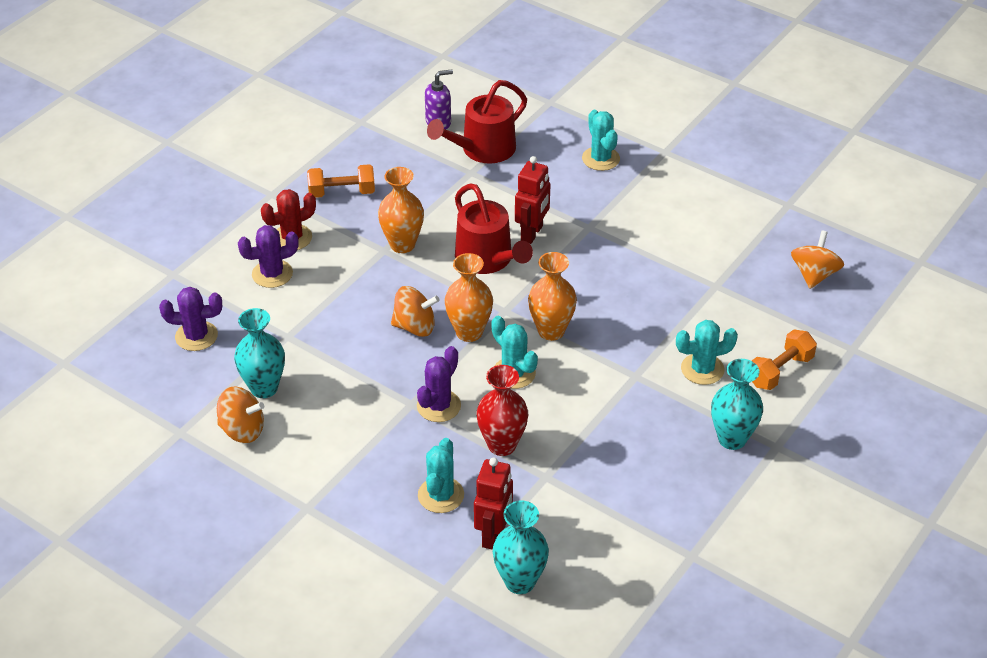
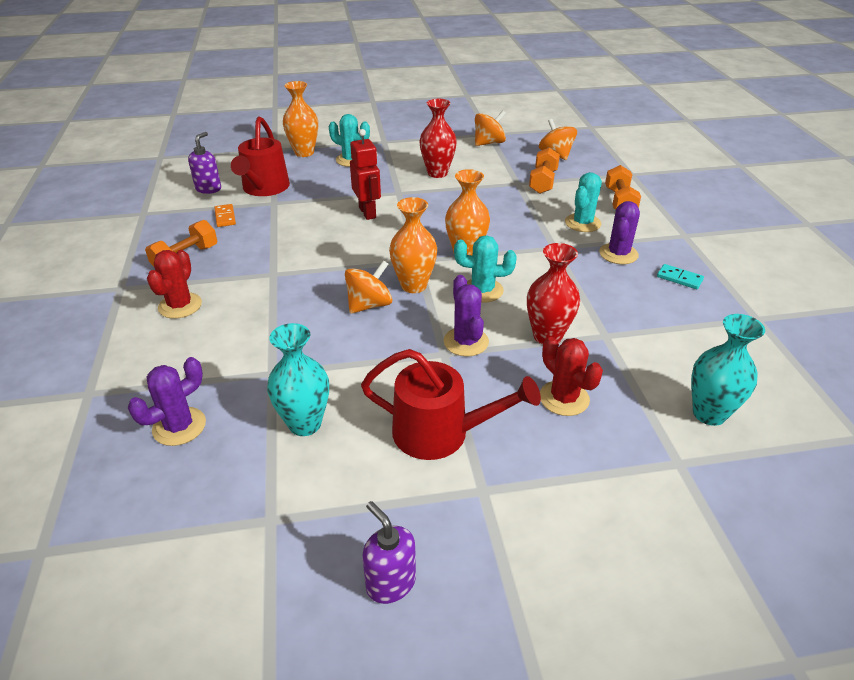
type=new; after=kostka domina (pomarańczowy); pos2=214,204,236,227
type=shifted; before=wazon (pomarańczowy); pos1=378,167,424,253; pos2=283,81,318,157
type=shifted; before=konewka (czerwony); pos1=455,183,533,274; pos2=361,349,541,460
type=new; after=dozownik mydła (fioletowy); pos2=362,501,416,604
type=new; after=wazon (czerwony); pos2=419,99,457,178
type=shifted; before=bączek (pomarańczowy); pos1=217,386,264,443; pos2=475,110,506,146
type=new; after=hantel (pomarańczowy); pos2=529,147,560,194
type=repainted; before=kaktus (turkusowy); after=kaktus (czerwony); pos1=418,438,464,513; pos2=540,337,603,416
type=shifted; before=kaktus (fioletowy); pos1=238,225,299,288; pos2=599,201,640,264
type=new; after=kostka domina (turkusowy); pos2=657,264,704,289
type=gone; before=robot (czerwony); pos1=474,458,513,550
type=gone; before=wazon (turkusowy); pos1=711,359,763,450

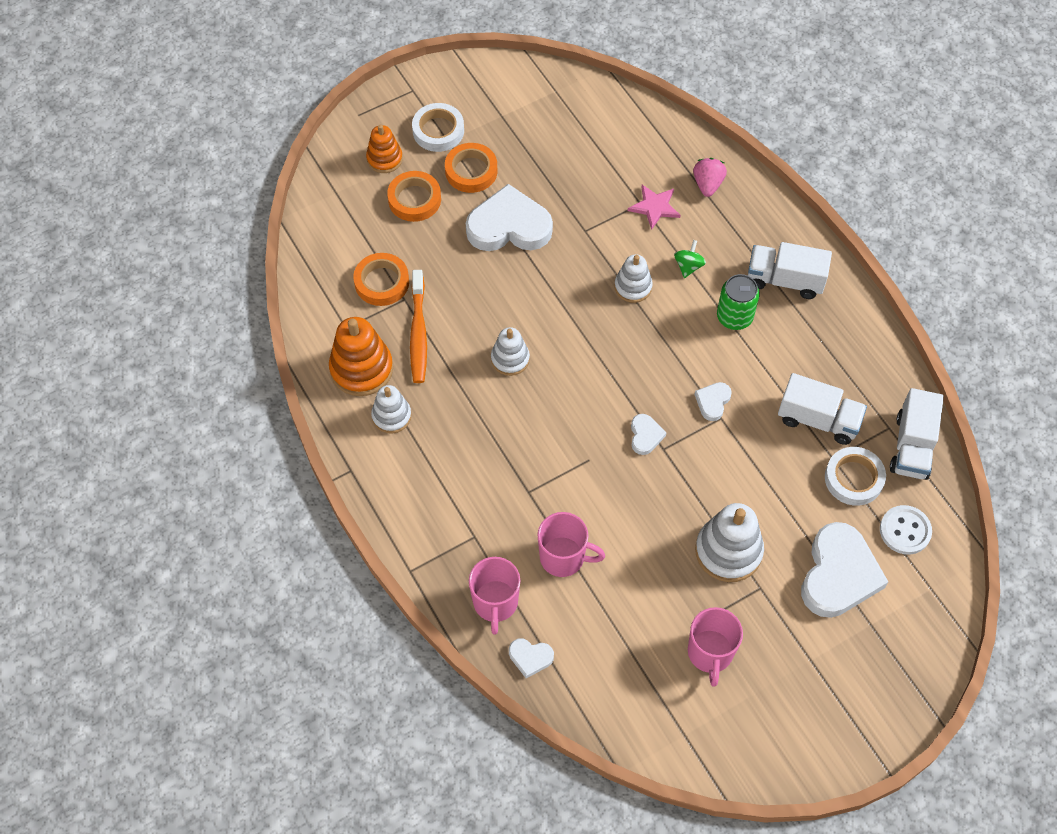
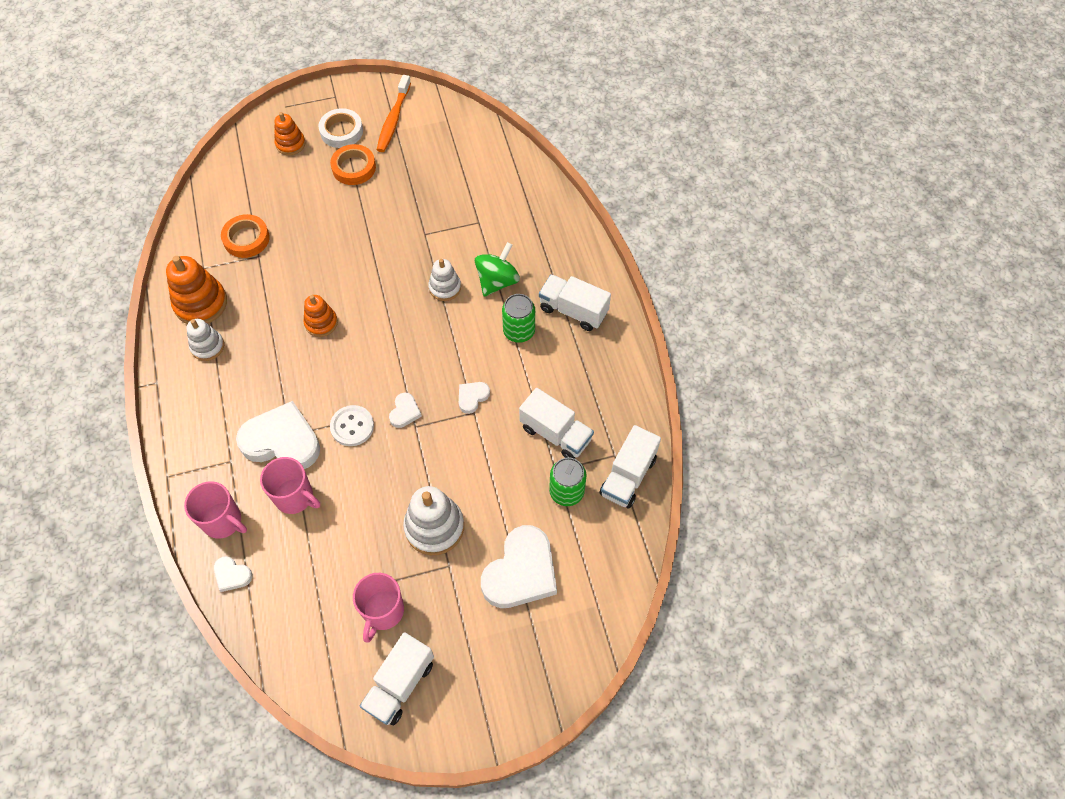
type=rotated; before=kubek (różowy); pos1=469,557,520,635; pos2=184,481,247,539; turn=-75
type=shifted; before=serce (biały); pos1=466,184,553,251; pos2=236,401,320,469
type=repainted; before=zabawka nakładanka (biały); after=zabawka nakładanka (pomarańczowy); pos1=491,327,530,376; pos2=303,295,338,337
type=shifted; before=guzik (biały); pos1=880,505,932,555; pos2=330,405,374,446
type=new; after=ciężarówka (biały); pos2=360,632,434,725
type=shifted; before=szczoteczka do zębów (pomarańczowy); pos1=410,270,427,383; pos2=377,75,411,152
type=scaled; before=bączek (zielony); pos1=674,240,706,278; pos2=475,242,520,297; scale=1.74
type=swapped; before=taśma klejąca (biały); after=puszka (zielony); pos1=825,447,886,506; pos2=549,457,586,506
type=gone; before=taśma klejąca (pomarańczowy); pos1=387,171,441,222
type=gone; before=gwiazda (różowy); pos1=628,185,681,230
type=gone; before=truskawka (różowy); pos1=693,158,727,197

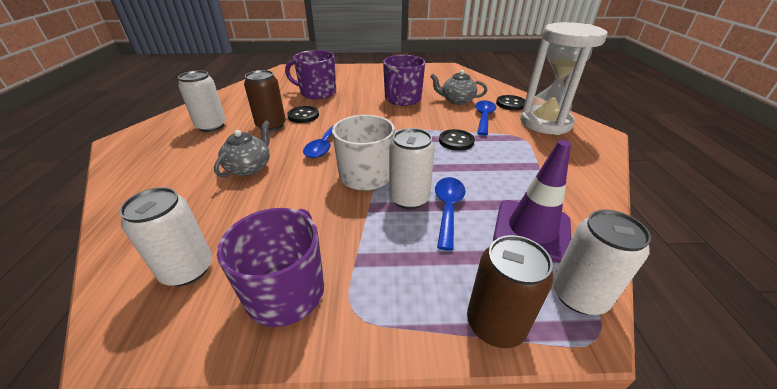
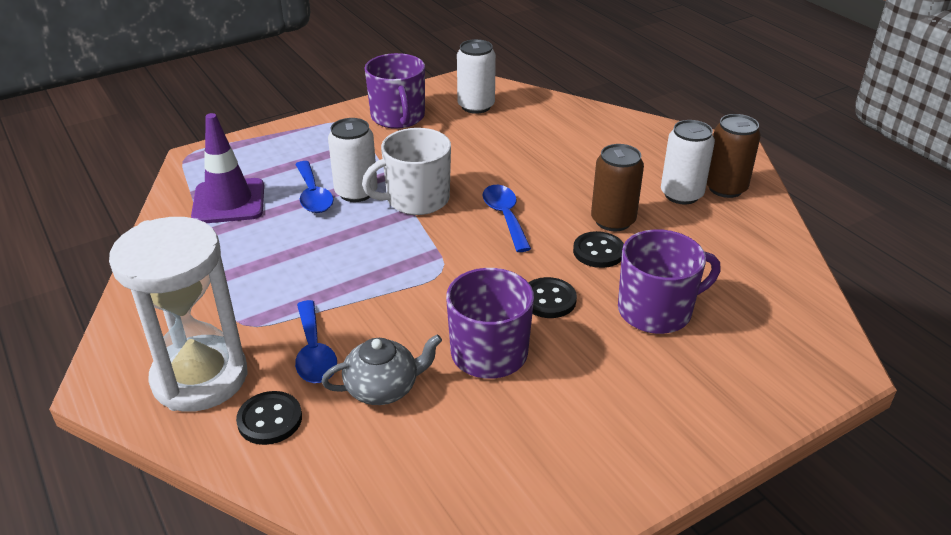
type=shifted; before=guzik (czarny); pos1=439,129,475,151; pos2=529,277,577,318
type=shifted; before=puszka (brązowy); pos1=467,235,554,348; pos2=707,114,761,198
type=gone; before=imbryk (szary); pos1=214,121,270,177
type=gone; before=puszka (biały); pos1=553,209,651,315

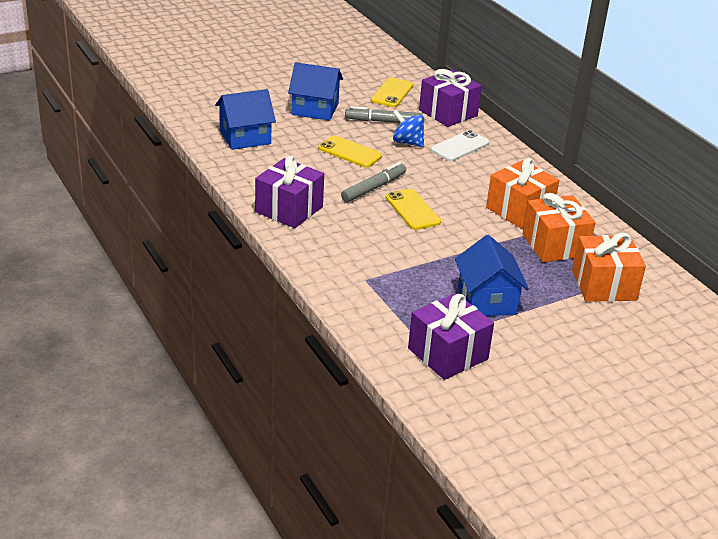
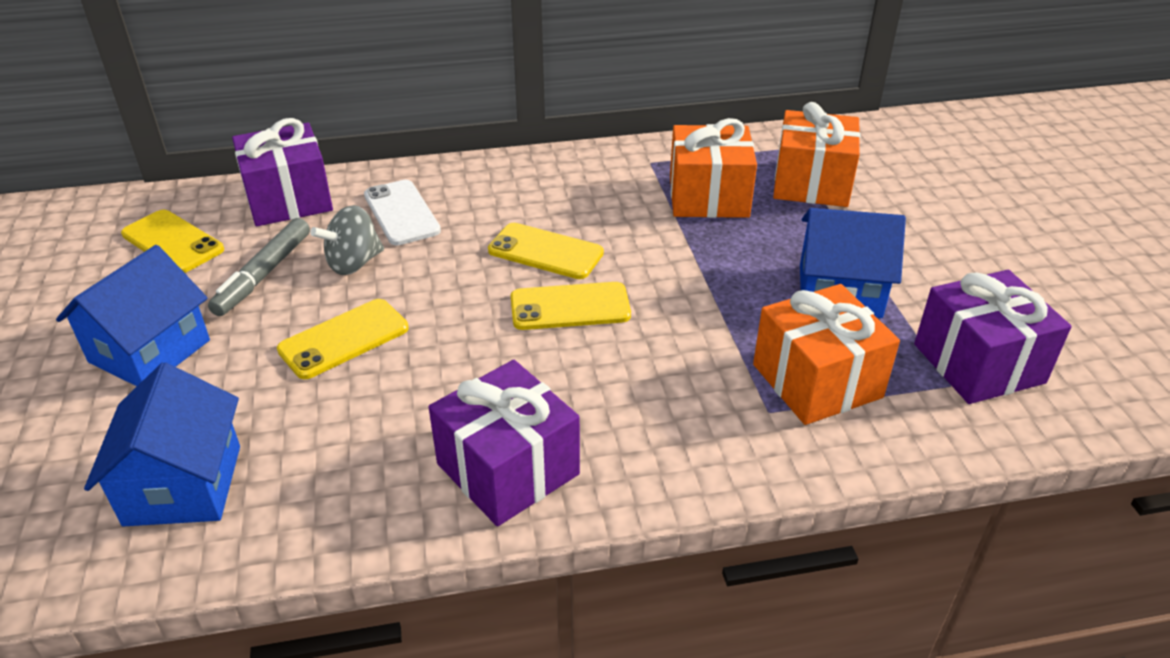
type=repainted; before=bączek (niebieski); after=bączek (szary); pos1=393,110,424,148; pos2=310,205,384,275
type=new; after=telefon (żółty); pos2=488,223,604,279
type=shifted; before=prezent (pomarańczowy); pos1=486,158,559,229; pos2=753,284,900,425
type=gone; before=flamaster (szary); pos1=341,162,406,202

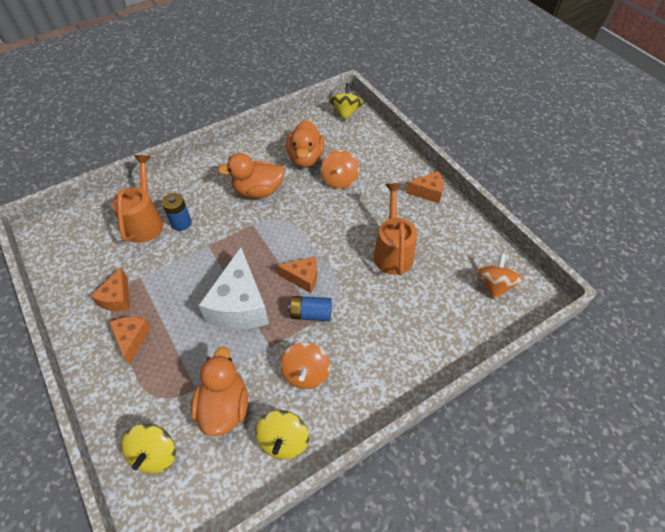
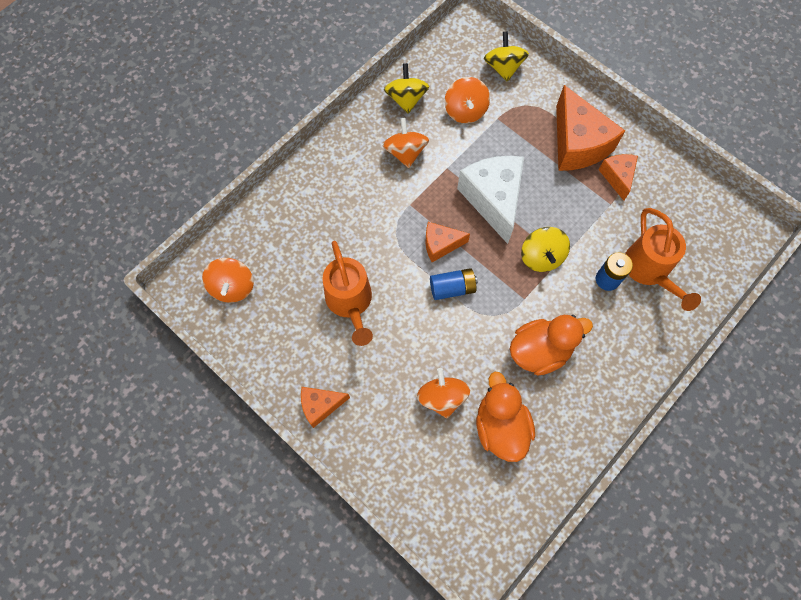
type=shifted; before=bateria (niebieski); pos1=288,296,332,321; pos2=430,268,478,300
type=swapped; before=kaczka (pomarańczowy); after=bączek (pomarańczowy); pos1=191,347,248,436; pos2=444,77,490,123
type=shifted; before=bączek (żółty); pos1=329,83,364,121; pos2=521,227,570,272
type=scaled; before=ser (pomarańczowy); pos1=109,317,151,364; pos2=556,85,625,171; scale=1.85

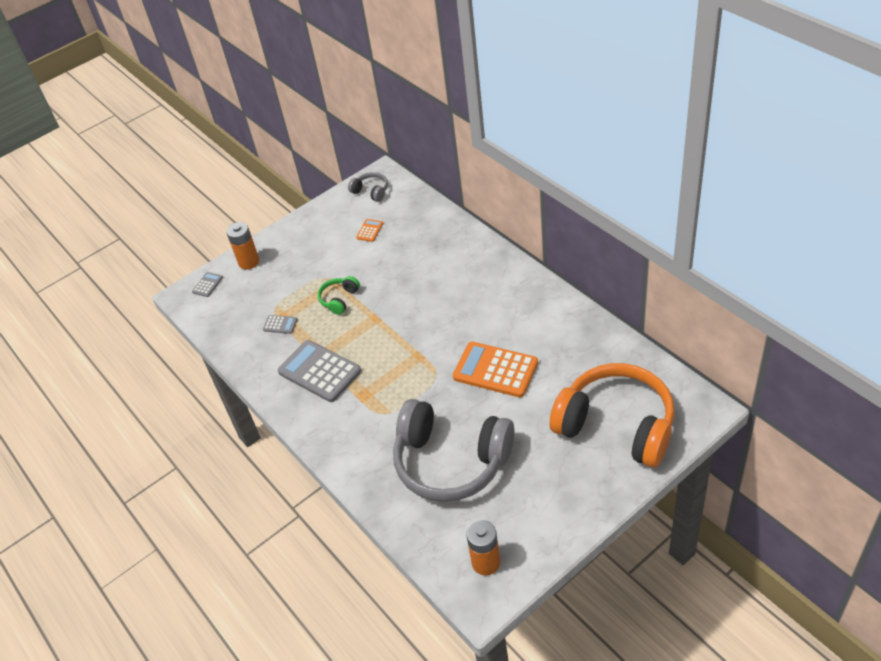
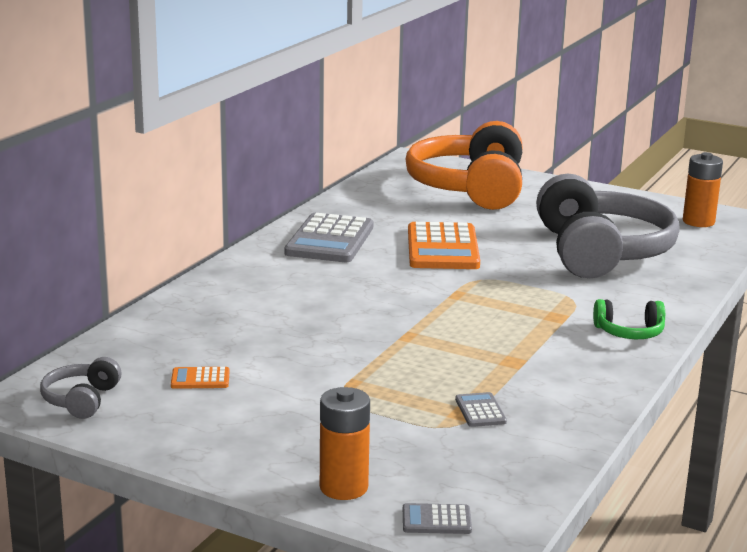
type=shifted; before=kalkulator (szary); pos1=278,340,361,402; pos2=285,213,373,262
type=shifted; before=słuchawki (zielony); pos1=318,276,360,315; pos2=593,299,665,339

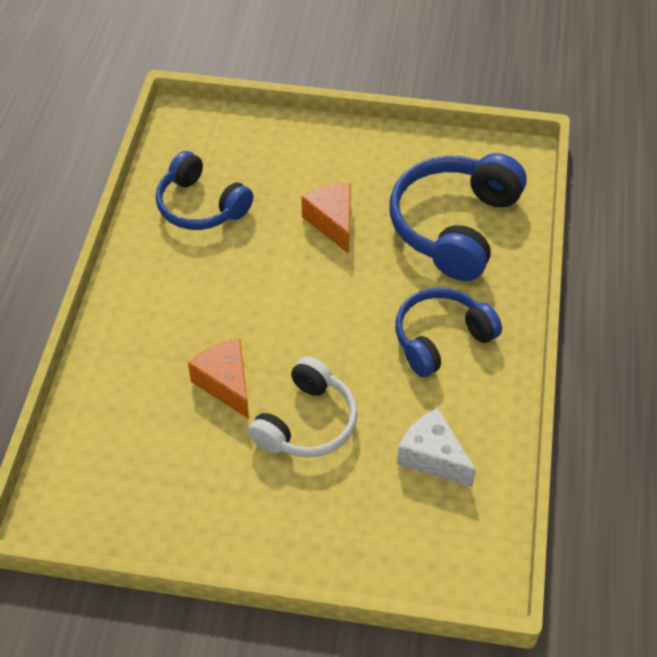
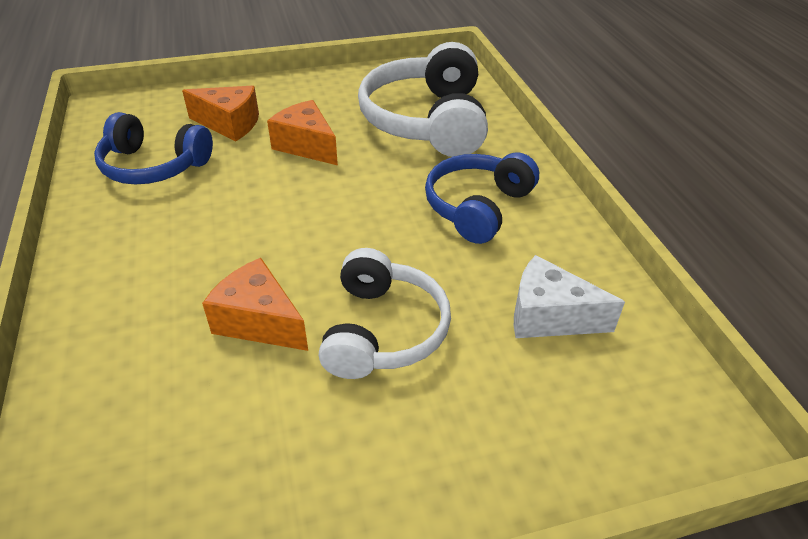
type=new; after=ser (pomarańczowy); pos2=182,86,259,141
type=repainted; before=słuchawki (niebieski); after=słuchawki (biały); pos1=390,153,527,281; pos2=358,42,488,157

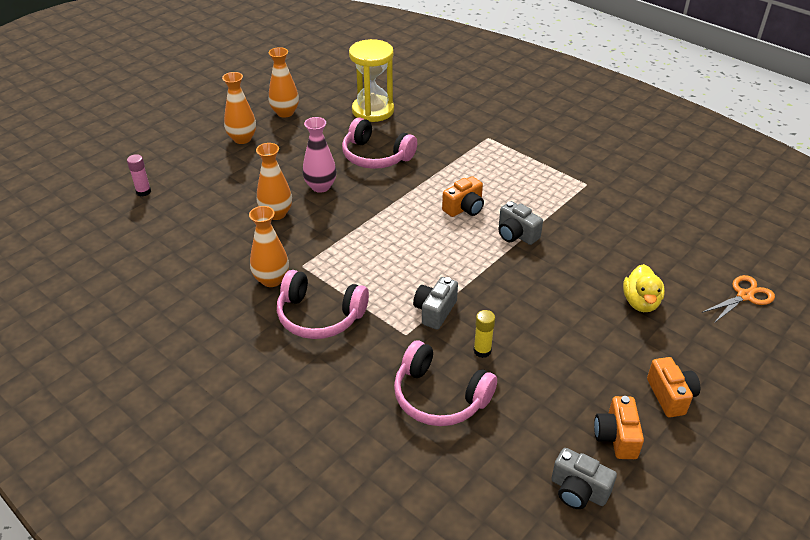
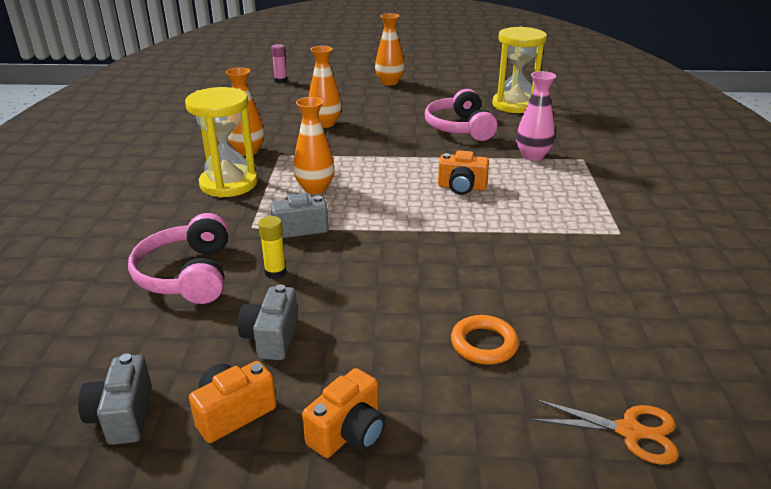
type=swapped; before=słuchawki (różowy); after=klepsydra (żółty); pos1=277,270,369,339; pos2=185,87,258,198
type=shifted; before=aparat fotograficzny (szary); pos1=499,201,543,245; pos2=238,284,298,360
type=shifted; before=wazon (pomarańczowy); pos1=269,47,299,118; pos2=293,97,335,194
type=swapped; before=kaczka (żółty); after=pierścień (pomarańczowy); pos1=623,264,665,312; pos2=451,315,519,365
type=shifted; before=wazon (różowy); pos1=303,117,337,193; pos2=516,71,556,161

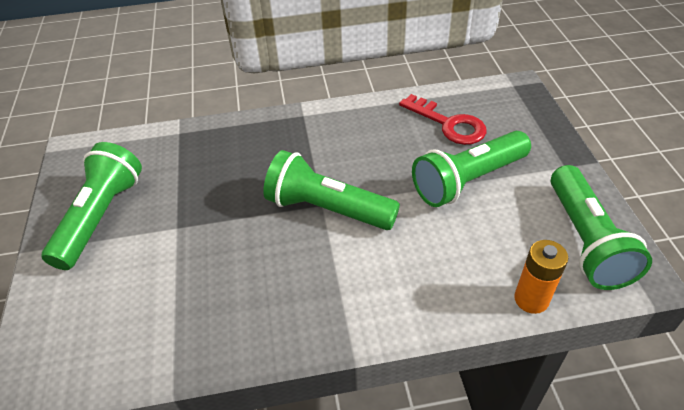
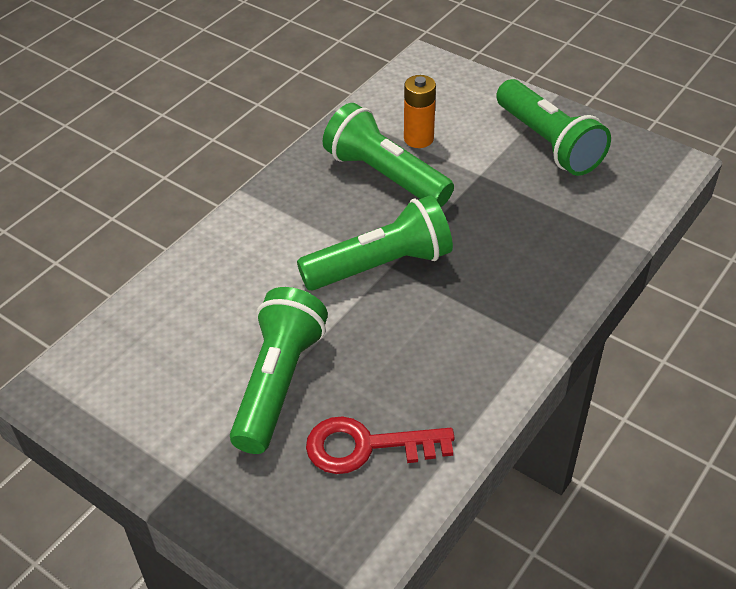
type=shifted; before=latarka (zielony); pos1=551,165,652,290; pos2=323,103,454,207
type=shifted; before=bateria (pomarańczowy); pos1=514,240,568,314; pos2=404,75,436,148

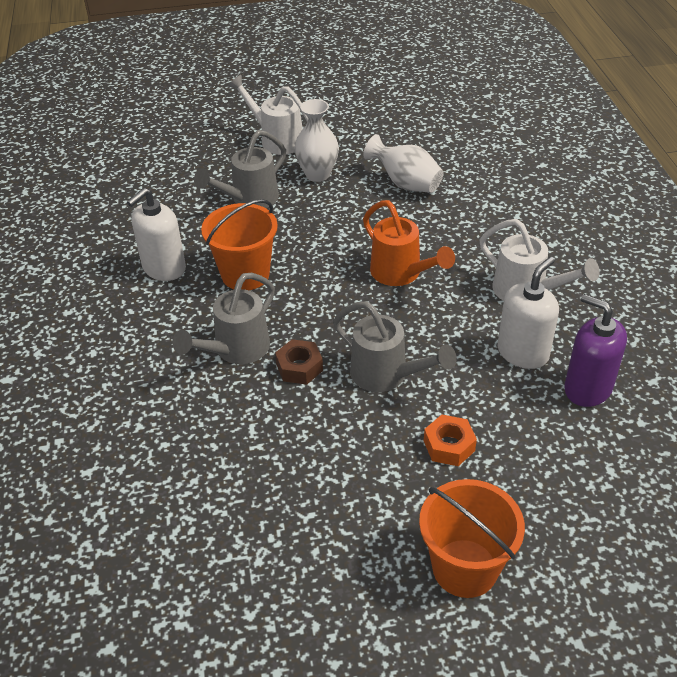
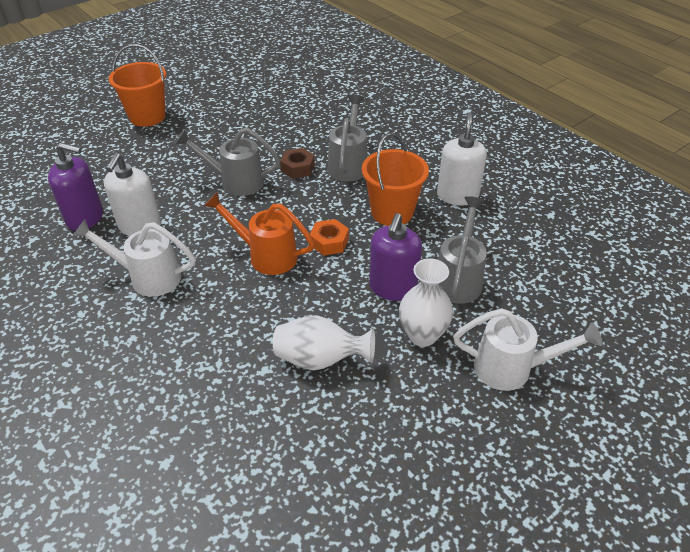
type=shifted; before=nakrętka (pomarańczowy); pos1=424,414,477,466; pos2=310,219,349,256
type=new; after=dozownik mydła (fioletowy); pos2=369,213,422,301

